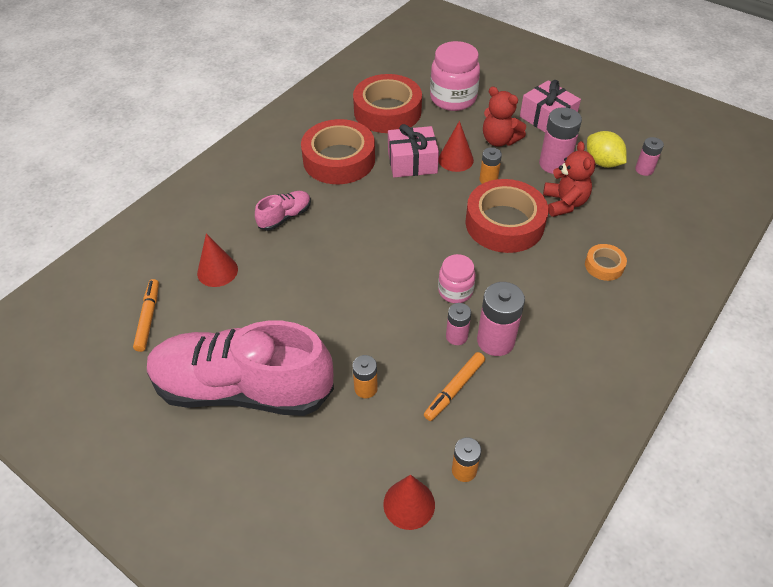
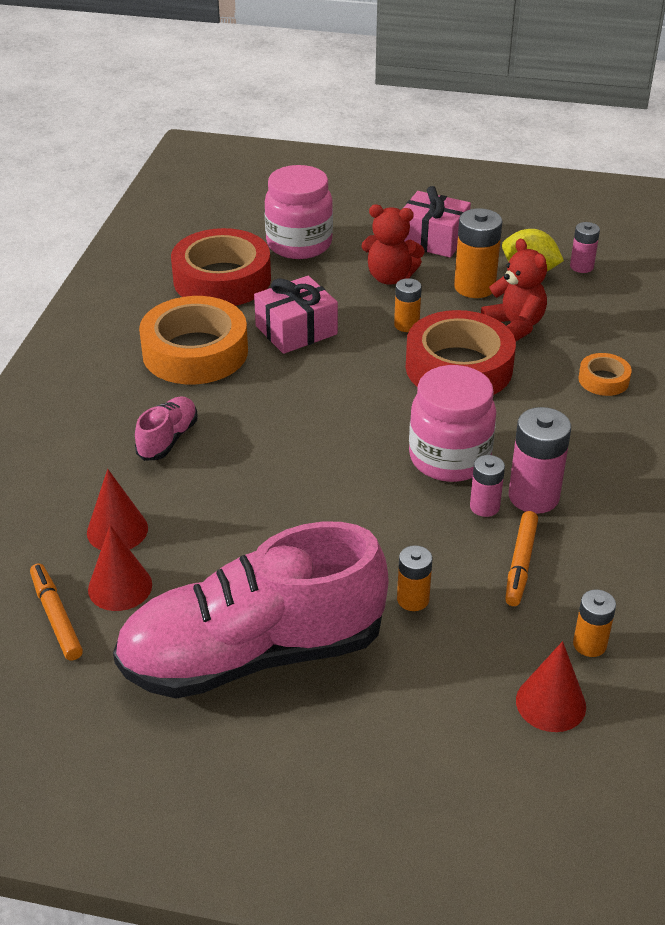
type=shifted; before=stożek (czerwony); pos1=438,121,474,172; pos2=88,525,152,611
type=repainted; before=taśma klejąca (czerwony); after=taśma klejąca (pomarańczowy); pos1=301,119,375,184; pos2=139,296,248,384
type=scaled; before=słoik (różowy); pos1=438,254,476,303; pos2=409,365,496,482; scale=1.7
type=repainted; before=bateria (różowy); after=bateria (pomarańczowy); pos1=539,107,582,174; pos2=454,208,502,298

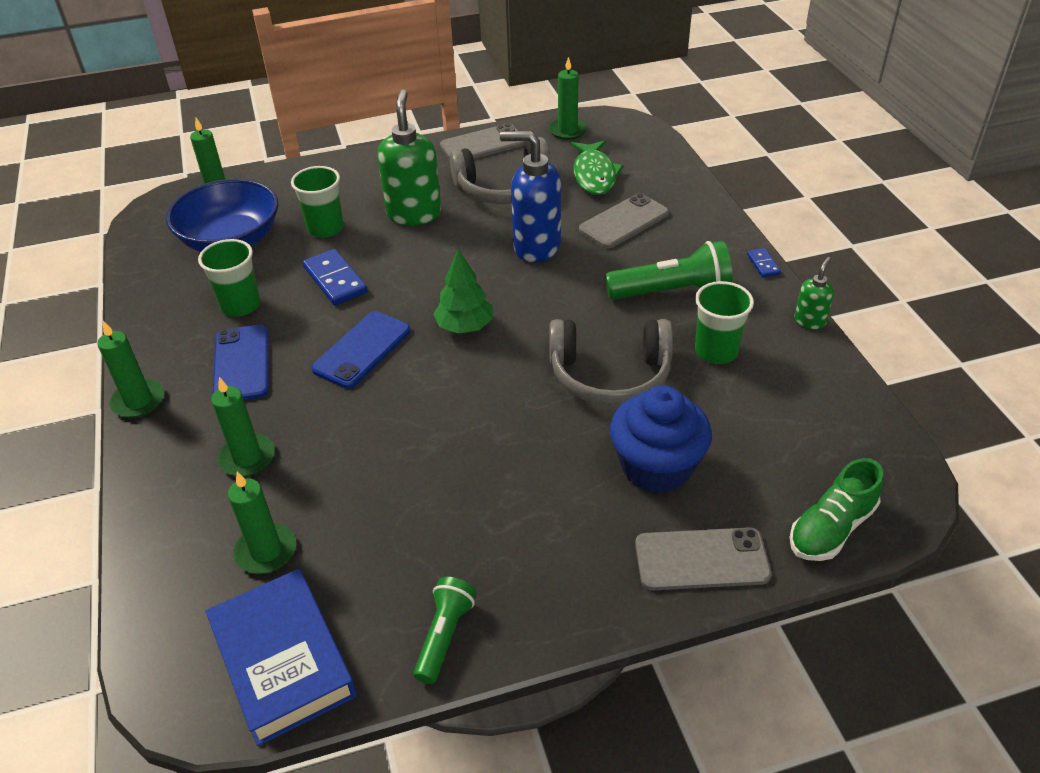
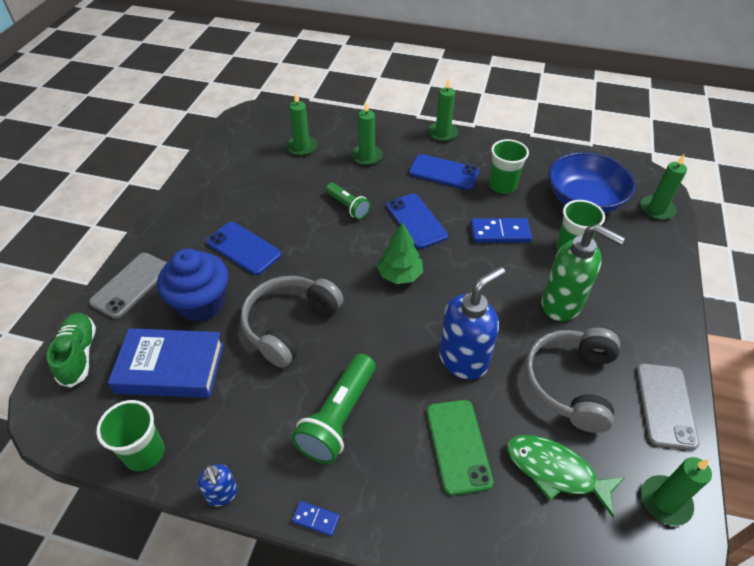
type=shifted; before=szklanka (zielony); pos1=695,281,754,364; pos2=96,400,164,471
type=shifted; before=książka (niebieski); pos1=206,569,357,746; pos2=108,328,224,398
type=repainted; before=dozownik mydła (zielony); after=dozownik mydła (niebieski); pos1=794,257,834,330; pos2=198,464,238,506
type=new; after=telefon (niebieski); pos2=206,222,281,275
type=shifted; before=latarka (zielony); pos1=414,577,476,684; pos2=326,183,371,219
type=repainted; before=telefon (szary); after=telefon (zielony); pos1=579,193,669,248; pos2=427,400,494,495

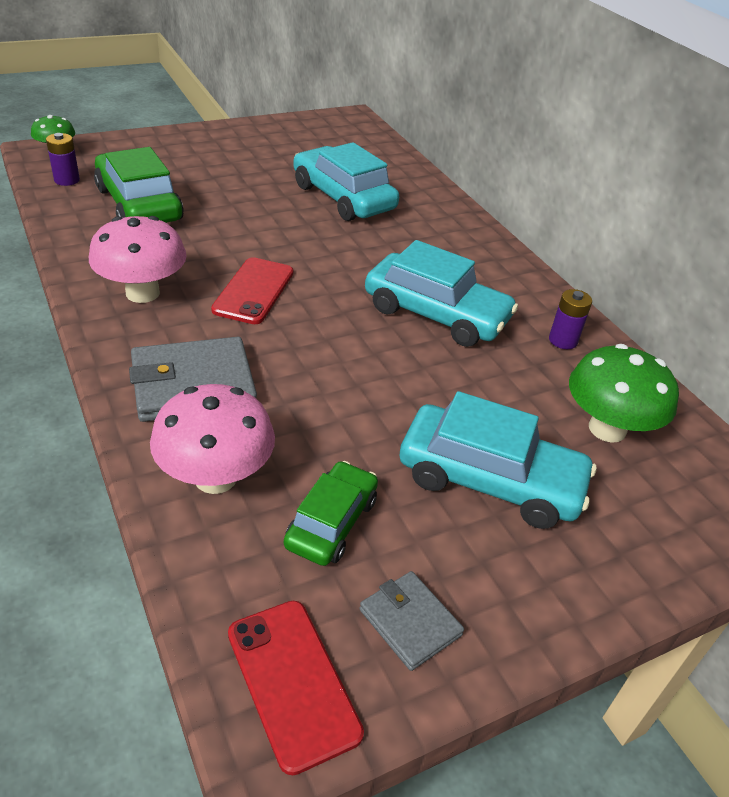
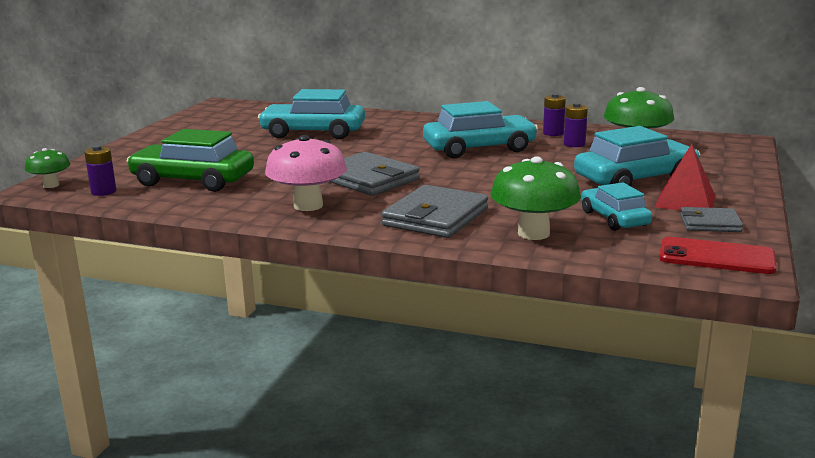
type=swapped; before=telefon (czerwony); after=portfel (szary); pos1=211,257,293,324; pos2=330,152,420,196
type=repainted; before=grzyb (różowy); after=grzyb (zielony); pos1=150,384,275,494; pos2=491,157,581,240
type=new; after=bateria (fioletowy); pos2=564,103,588,147
type=repainted; before=samochód (zielony); after=samochód (turkusowy); pos1=284,461,378,566; pos2=581,182,652,231
type=new; after=piramida (czerwony); pos2=655,144,716,210

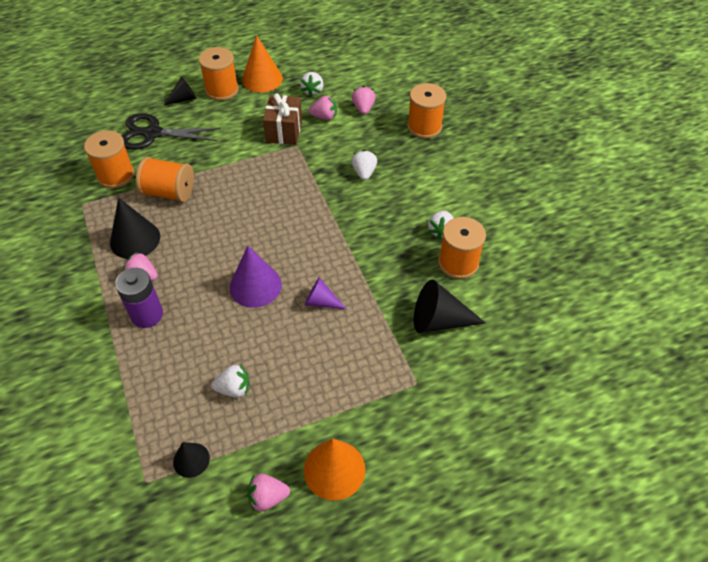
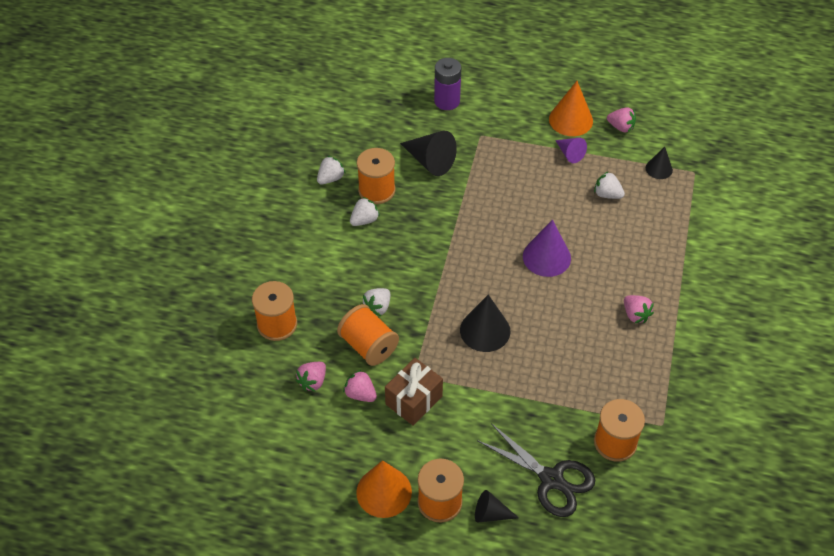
type=shifted; before=truskawka (biały); pos1=300,72,324,97; pos2=317,156,346,184
type=shifted; before=szpulka (pomarańczowy); pos1=136,157,194,202; pos2=337,304,399,366
type=shifted; before=bateria (fioletowy); pos1=115,268,163,328; pos2=434,58,461,110
type=shifted; before=stożek (czarny); pos1=110,198,160,259; pos2=460,295,510,352
type=shifted; before=stożek (fioletowy); pos1=305,277,346,309; pos2=555,138,587,163

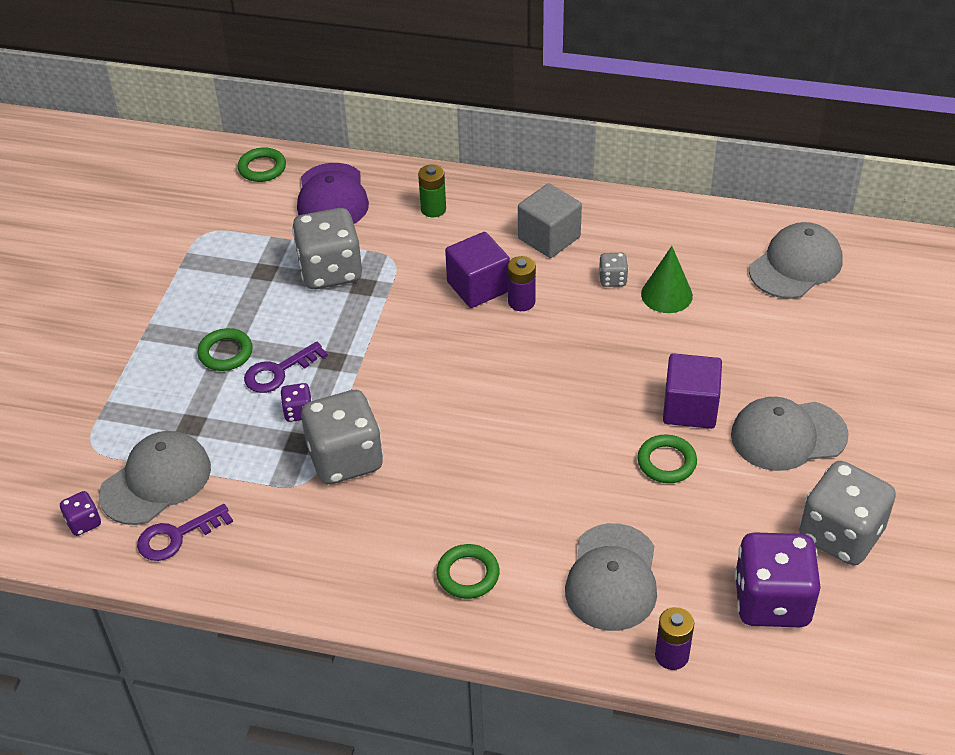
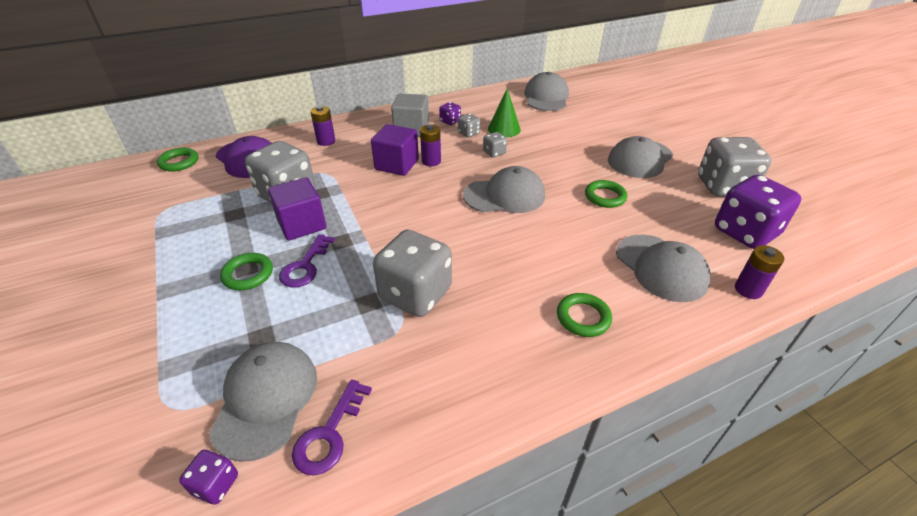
type=shifted; before=sześcian (fioletowy); pos1=663,353,722,429; pos2=268,177,326,241
type=repainted; before=bateria (zielony); after=bateria (fioletowy); pos1=418,165,446,217; pos2=310,106,335,146
type=shifted; before=kostka do gry (fioletowy); pos1=281,383,312,422; pos2=439,102,461,125
type=new; after=czapka (szary); pos2=463,166,545,213
type=new; after=kostka do gry (szary); pos2=483,132,507,158

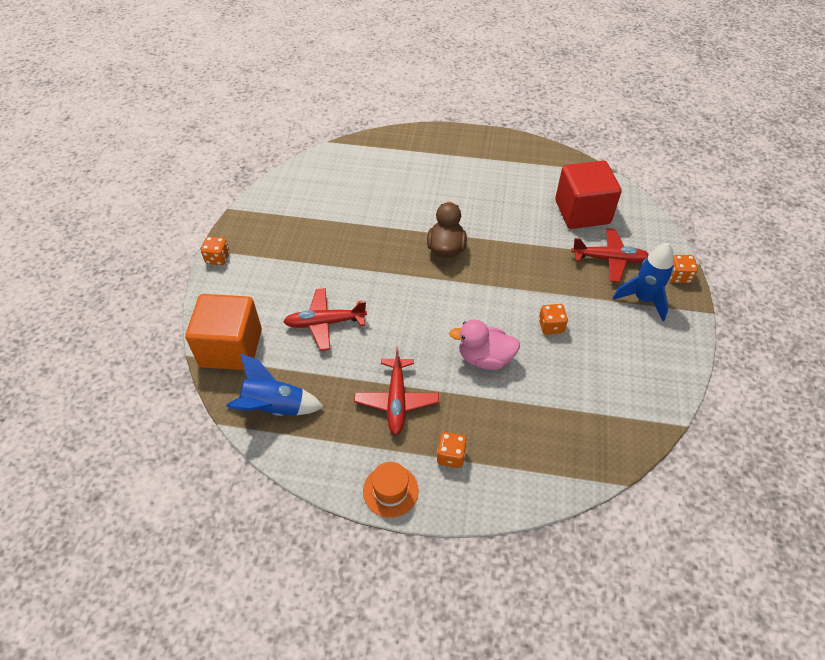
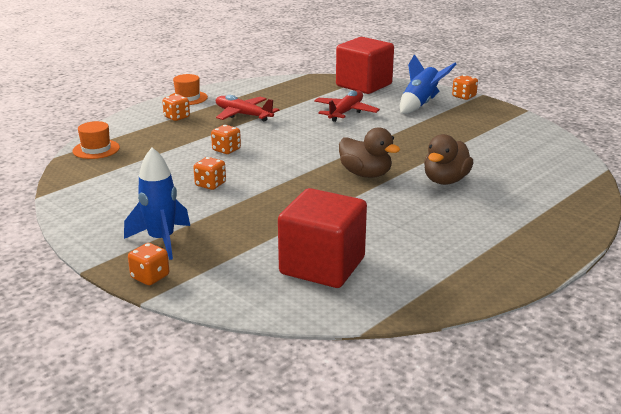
type=new; after=kapelusz (pomarańczowy); pos2=72,121,120,159
type=swapped; before=kaczka (różowy); after=kostka do gry (pomarańczowy); pos1=449,320,520,370; pos2=211,125,241,154
type=repainted; before=sześcian (pomarańczowy); after=sześcian (czerwony); pos1=185,294,262,370; pos2=336,37,394,94
type=shifted; before=rakieta (niebieski); pos1=226,353,324,416; pos2=400,54,456,114
type=new; after=kaczka (brązowy); pos2=424,134,474,185
type=gone; before=samolot (czerwony); pos1=571,228,649,282

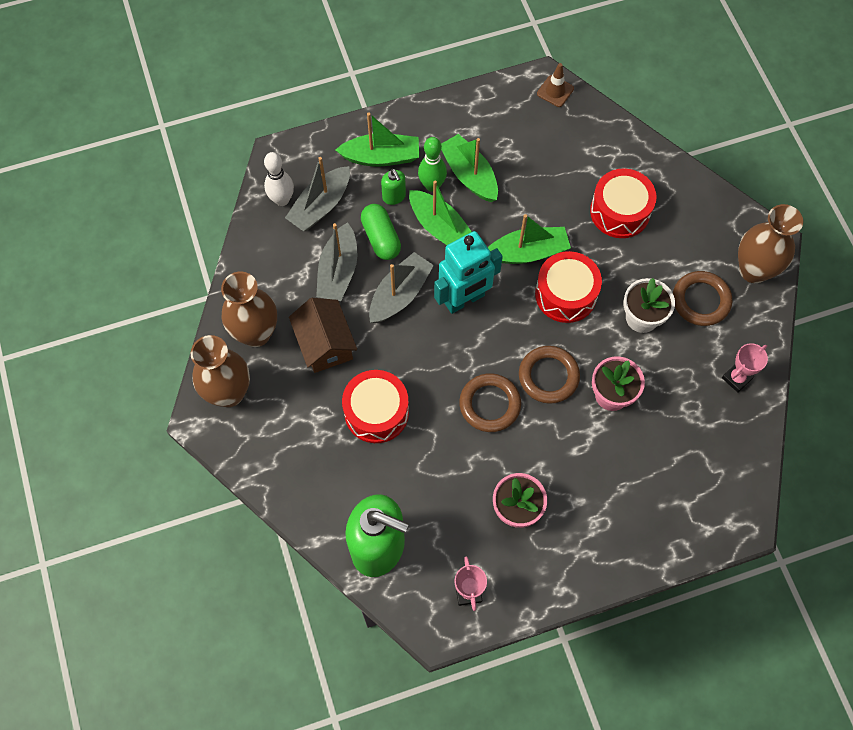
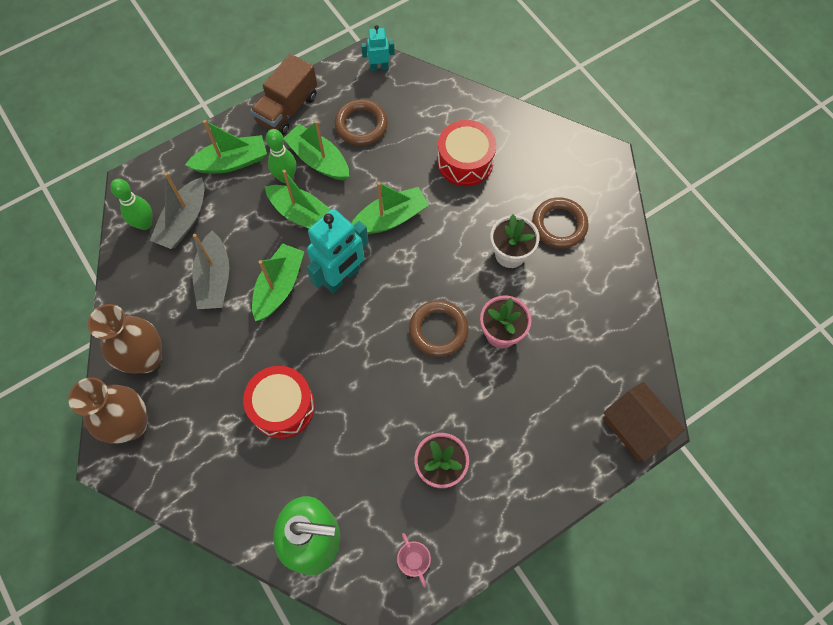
type=repainted; before=kręgiel (biały); after=kręgiel (zielony); pos1=264,152,294,206; pos2=110,179,153,230
type=new; after=ciężarówka (brązowy); pos2=250,54,317,135
type=repainted; before=łódka (szary); after=łódka (zielony); pos1=369,252,434,323; pos2=252,243,304,321
type=shifted; before=pierścień (brązowy); pos1=459,373,521,432; pos2=335,99,388,146
type=swapped; before=pachołek (brązowy); after=robot (turkusowy); pos1=537,63,574,107; pos2=361,25,395,71
type=shifted; before=domek (brązowy); pos1=289,298,357,373; pos2=603,382,685,462
type=gone; before=kapsułka (zielony); pos1=361,204,401,260
type=gone; before=dozownik mydła (zielony); pos1=381,169,406,205
type=gone; before=bęben (czerwony); pos1=535,251,602,323
type=gone; before=puchar (różowy); pos1=722,343,768,393
type=gone; before=wazon (brązowy); pos1=738,204,803,283

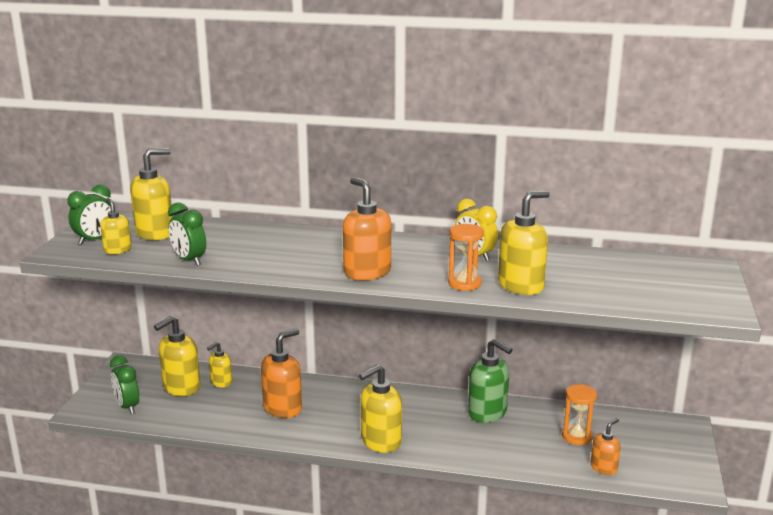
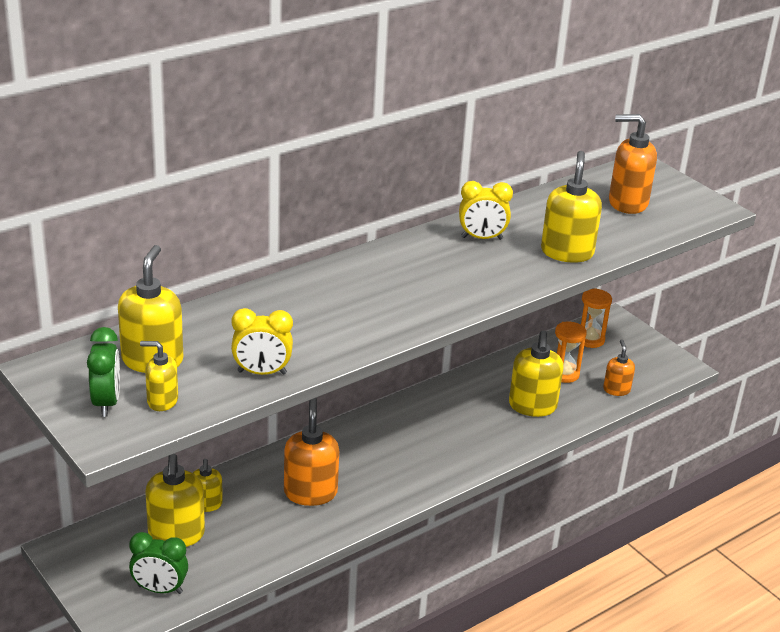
type=repainted; before=budzik (zielony); after=budzik (żółty); pos1=168,202,206,266; pos2=231,308,293,375
type=shifted; before=dozownik mydła (żółty); pos1=359,364,402,453; pos2=509,330,564,417
type=shifted; before=klepsydra (pomarańczowy); pos1=448,224,484,291; pos2=581,288,612,348
type=shifted; before=dozownik mydła (pomarańczowy); pos1=343,177,391,280; pos2=609,114,657,214
type=gone; before=dozownik mydła (zielony); pos1=468,339,513,423

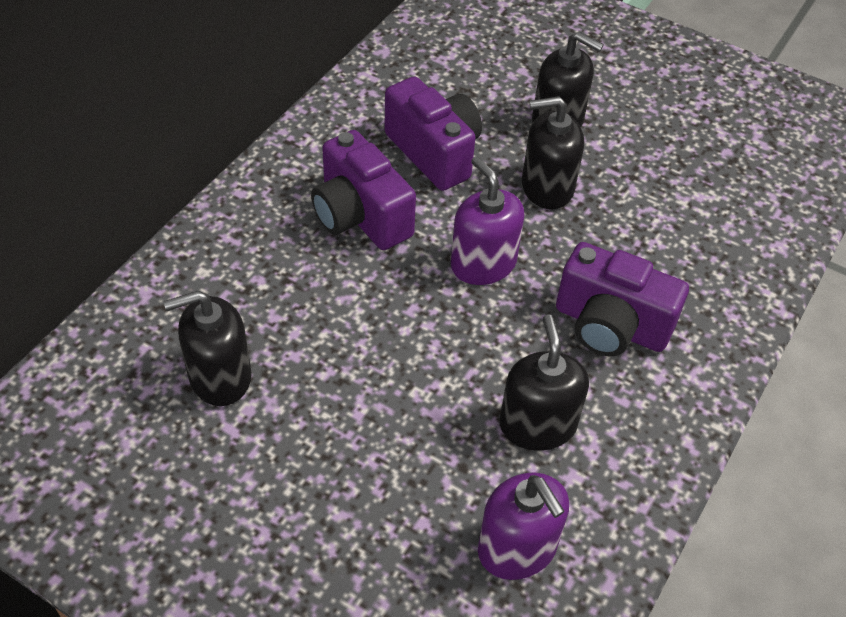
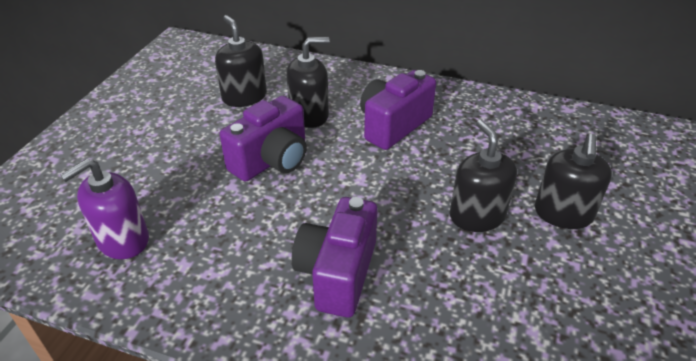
type=shifted; before=aparat fotograficzny (fioletowy); pos1=384,76,482,191; pos2=220,96,307,182
type=shifted; before=dozownik mydła (czarny); pos1=500,314,589,451; pos2=286,37,329,128
type=gone; before=dozownik mydła (fioletowy); pos1=451,156,524,285

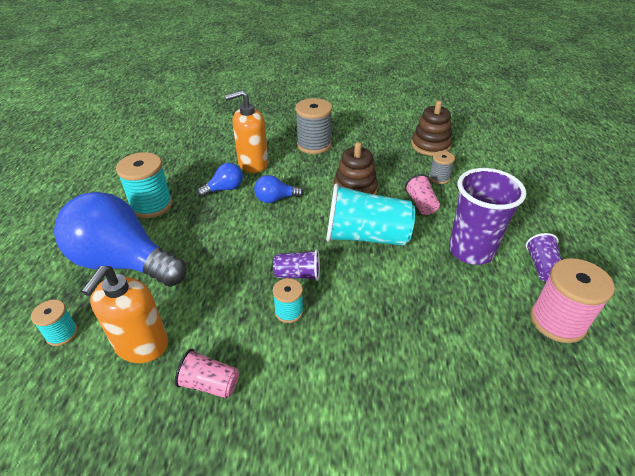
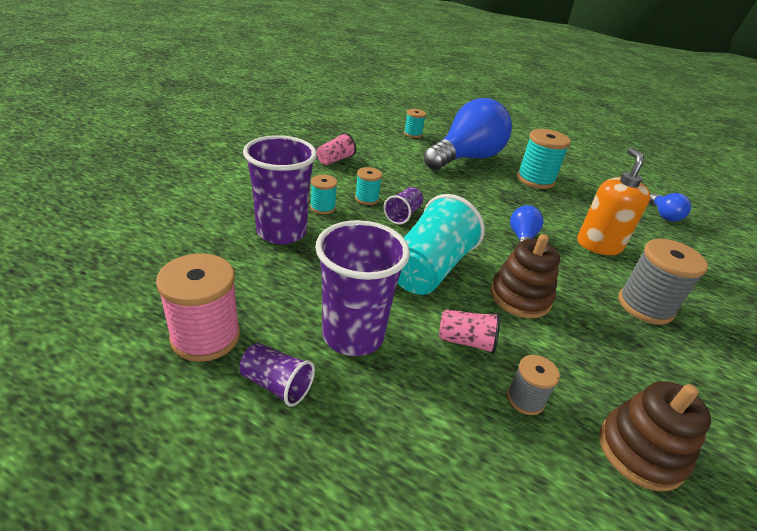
type=new; after=szklanka (fioletowy); pos2=243,135,317,244
type=new; after=szpulka (turkusowy); pos2=310,175,337,214
type=shifted; before=żarówka (niebieski); pos1=198,163,243,197; pos2=649,193,691,221
type=gone; before=dozownik mydła (pomarańczowy); pos1=82,266,169,363

